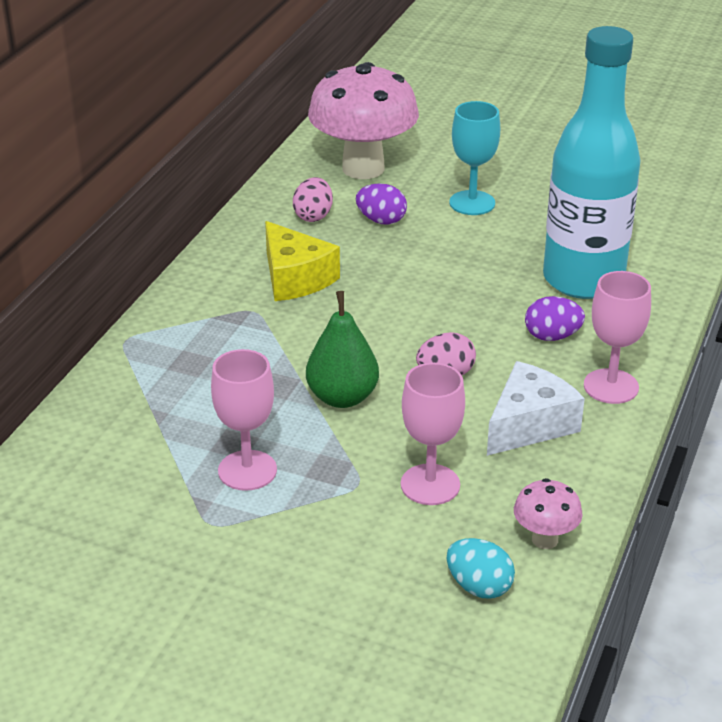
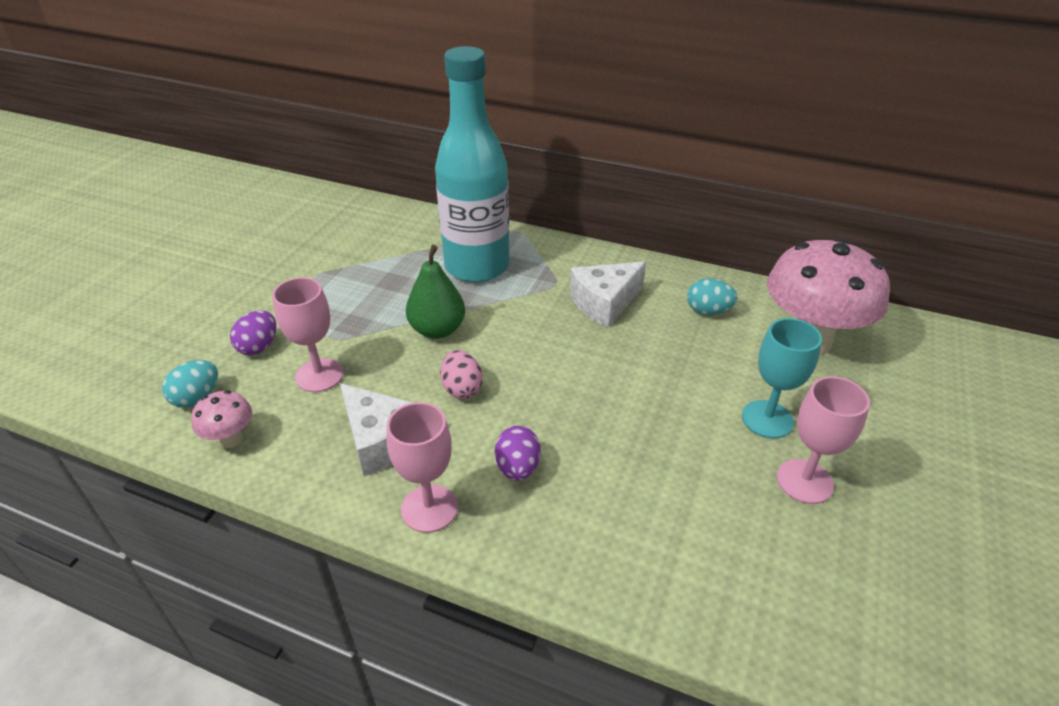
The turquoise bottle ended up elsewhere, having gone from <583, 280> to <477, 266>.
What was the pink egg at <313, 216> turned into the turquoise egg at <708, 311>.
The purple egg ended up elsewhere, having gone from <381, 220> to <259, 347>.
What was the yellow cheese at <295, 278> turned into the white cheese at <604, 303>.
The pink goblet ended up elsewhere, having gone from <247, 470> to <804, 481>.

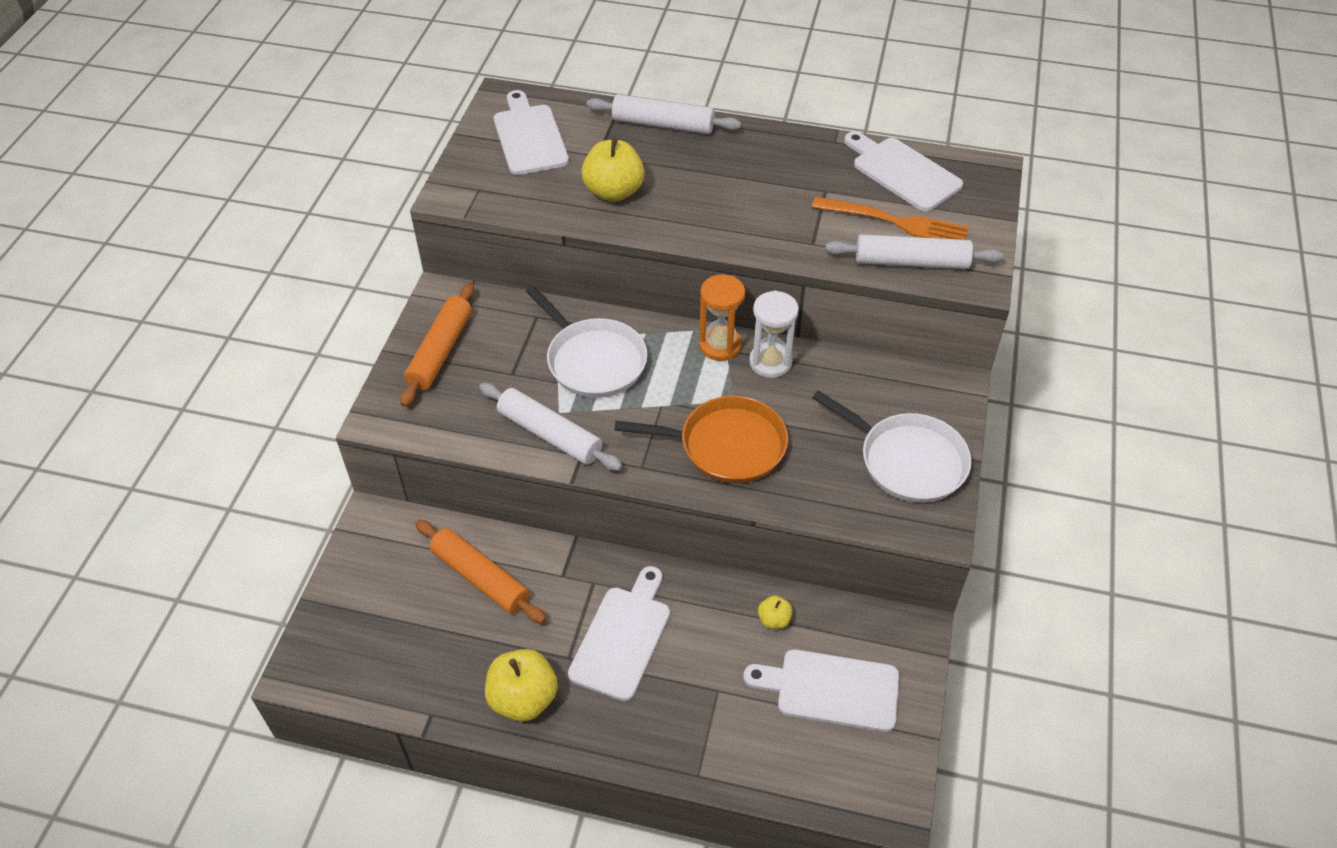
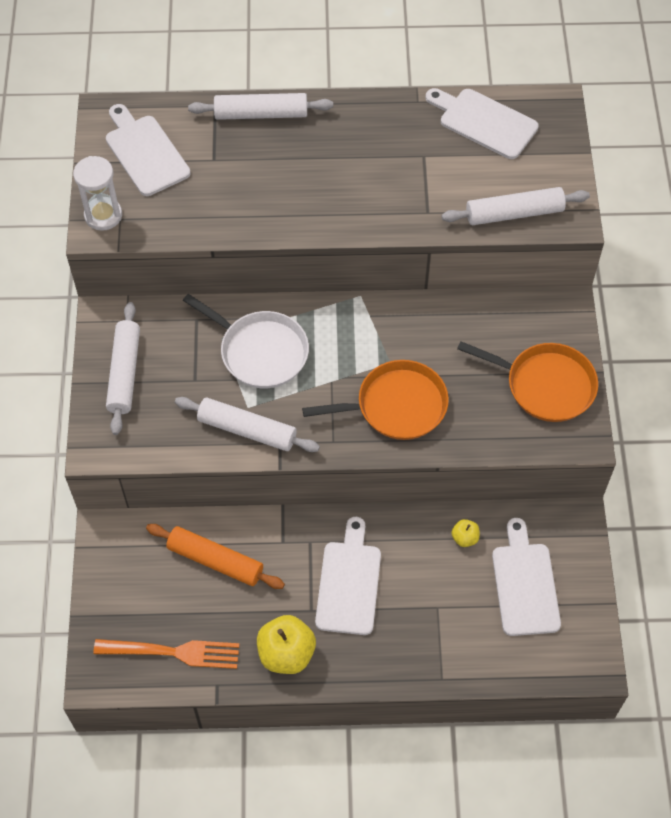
The second view lost the yellow apple at <613, 192>.
The orange fork ended up elsewhere, having gone from <896, 222> to <174, 652>.
The second view lost the orange hourglass at <720, 345>.
What was the orange rolling pin at <441, 351> turned into the white rolling pin at <125, 373>.
The white hourglass ended up elsewhere, having gone from <770, 362> to <103, 215>.
What was the white pan at <908, 461> turned into the orange pan at <545, 385>.
The white cutting board at <831, 689> ended up facing another way, 90 degrees clockwise from before.

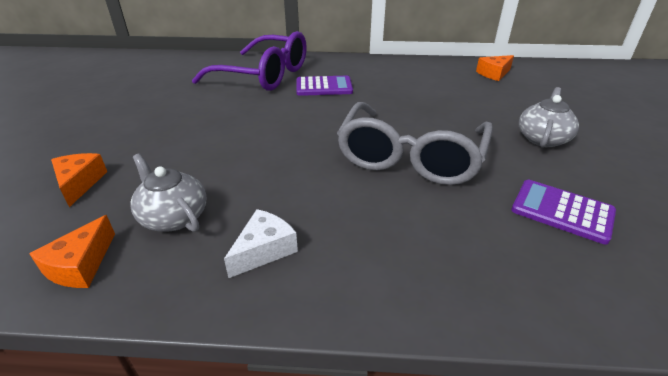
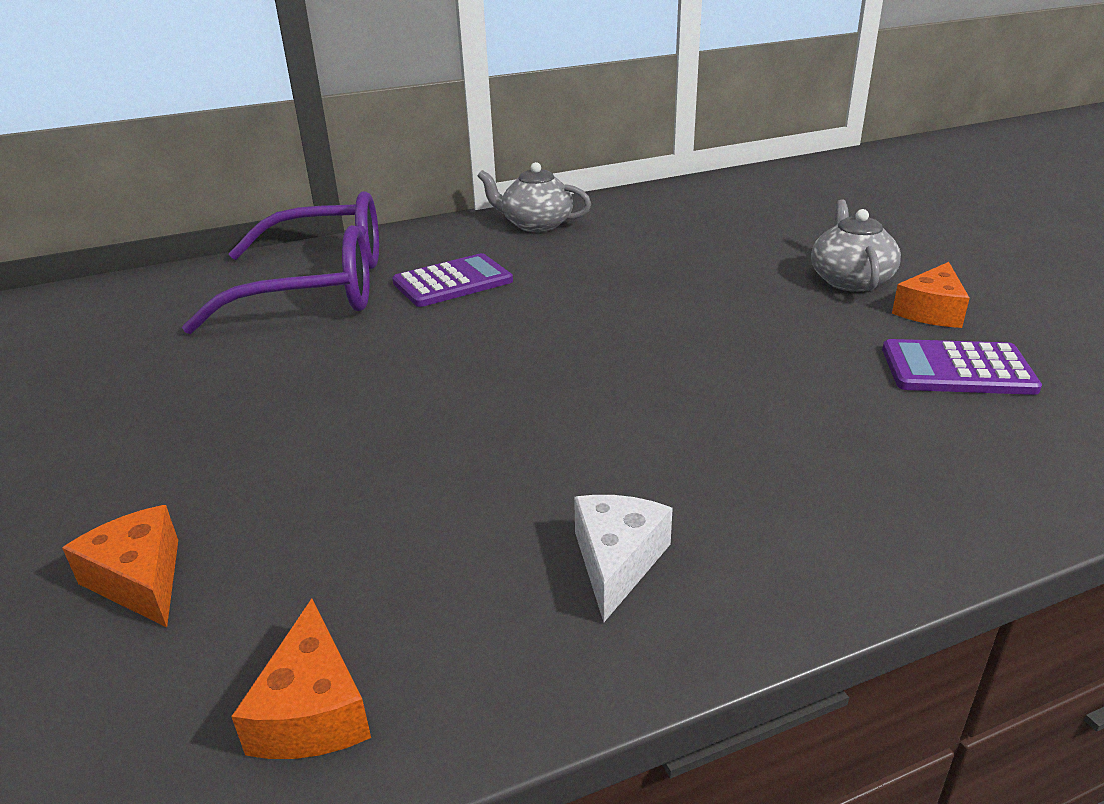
The orange cheese ended up elsewhere, having gone from <494, 74> to <931, 311>.
The second view lost the grey glasses at <410, 157>.
The grey teapot ended up elsewhere, having gone from <173, 217> to <536, 225>.

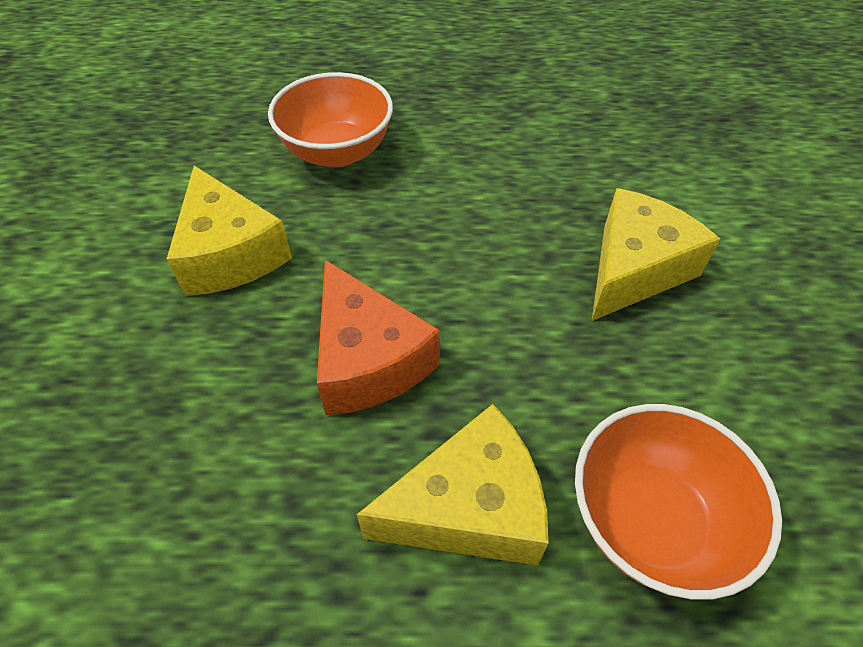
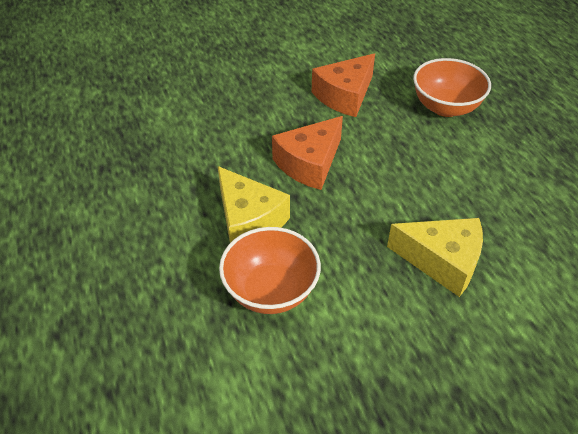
What was the yellow cheese at <230, 253> turned into the orange cheese at <345, 96>.

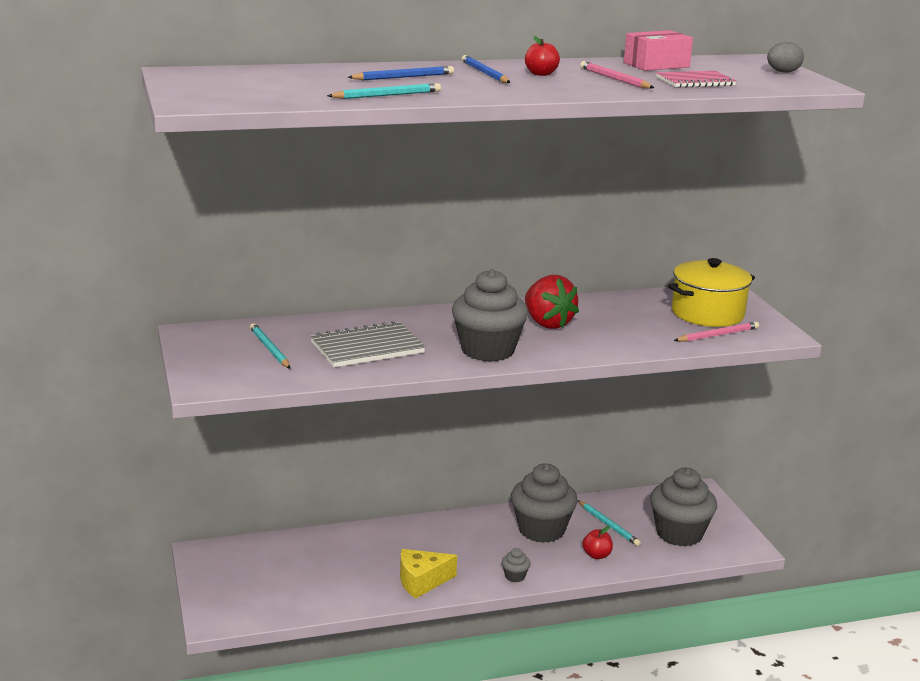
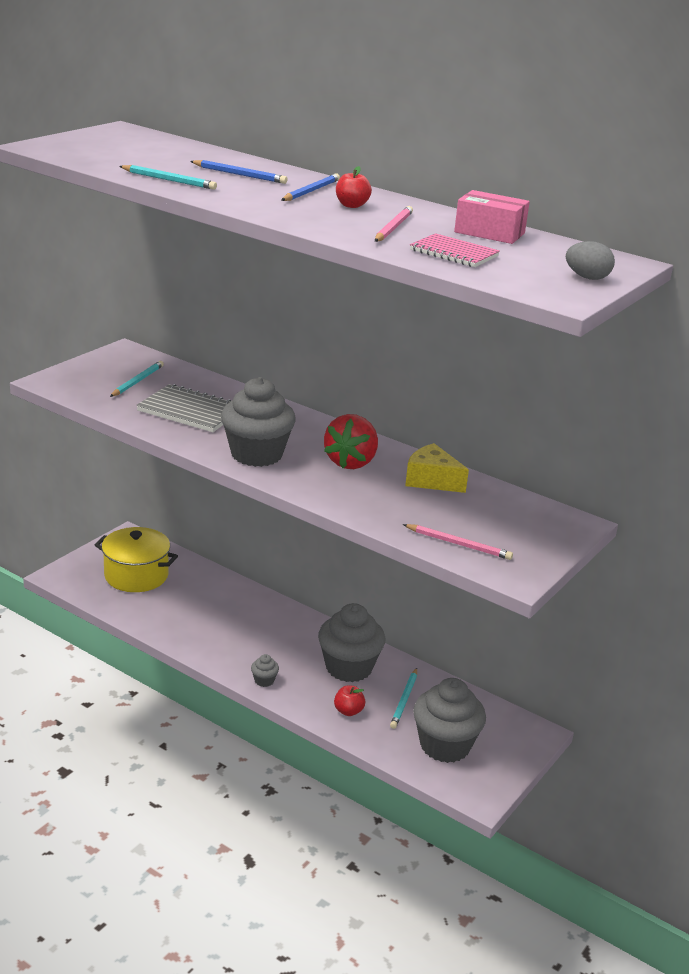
The yellow pot ended up elsewhere, having gone from <707, 313> to <136, 575>.
The yellow cheese ended up elsewhere, having gone from <421, 581> to <431, 480>.

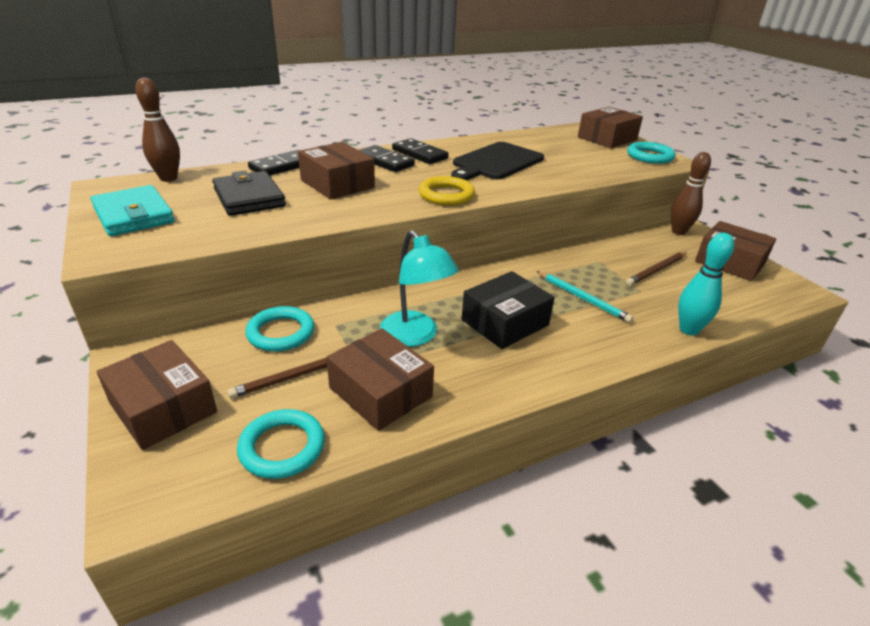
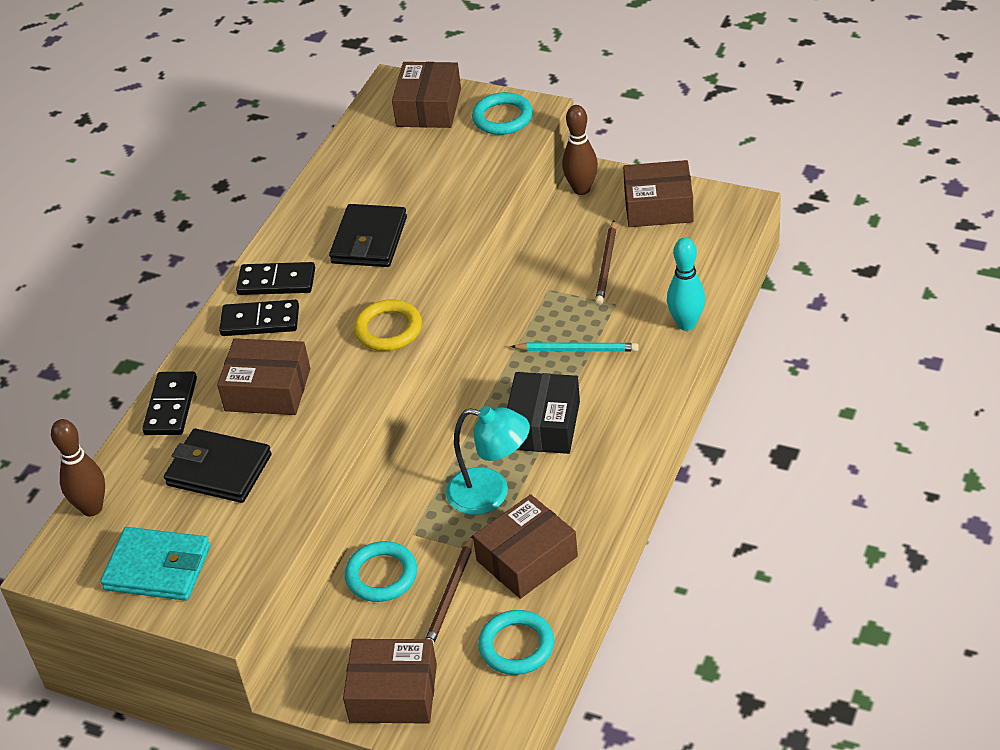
Where the black cutting board stood at <496, 162>, the black wallet came to stand at <369, 240>.
The brown box at <380, 392> ended up facing another way, 45 degrees counterclockwise from before.

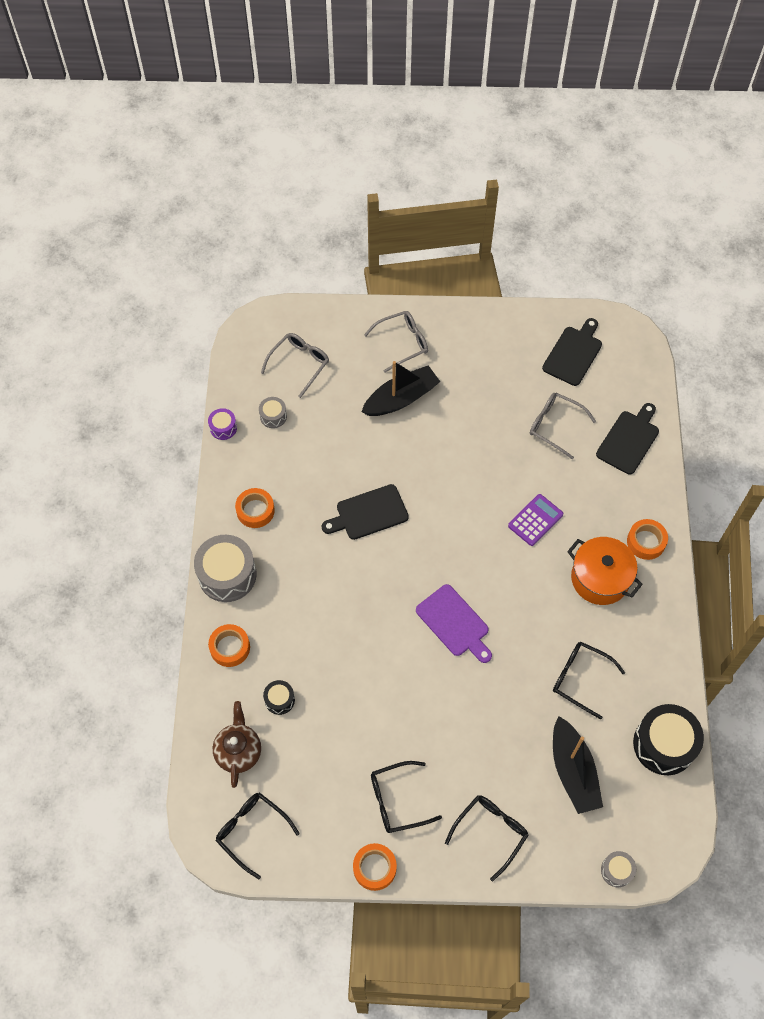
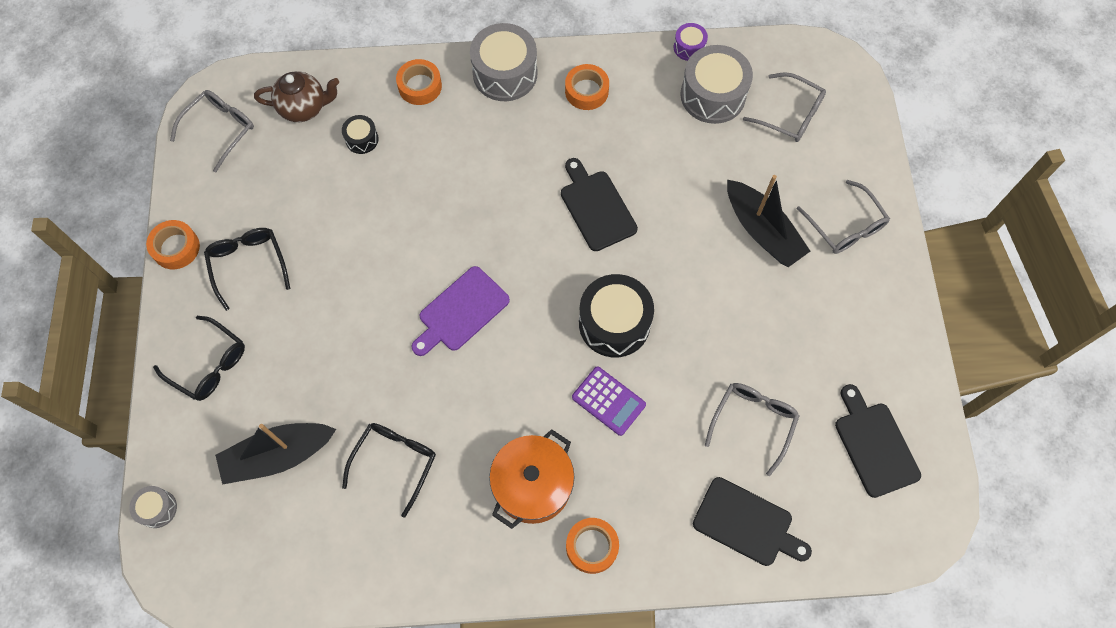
The black cutting board at <573, 353> ended up facing another way, 135 degrees counterclockwise from before.
The size of the grey drum at <273, 416> changed by a factor of 2.02.
The black drum ended up elsewhere, having gone from <664, 744> to <614, 323>.
What was the black glasses at <252, 831> turned into the grey glasses at <220, 129>.

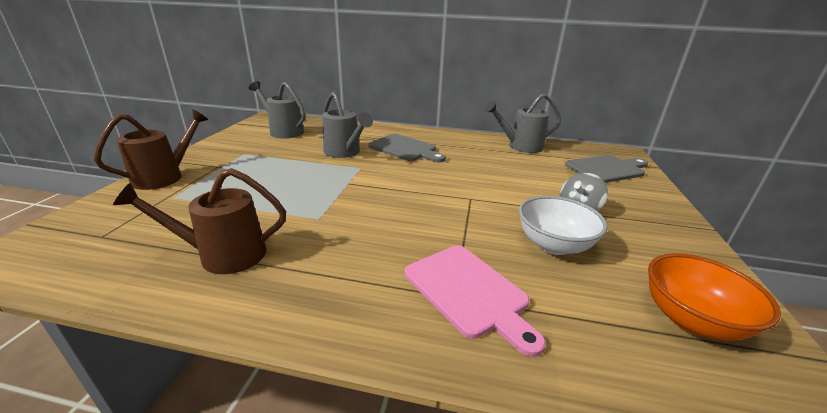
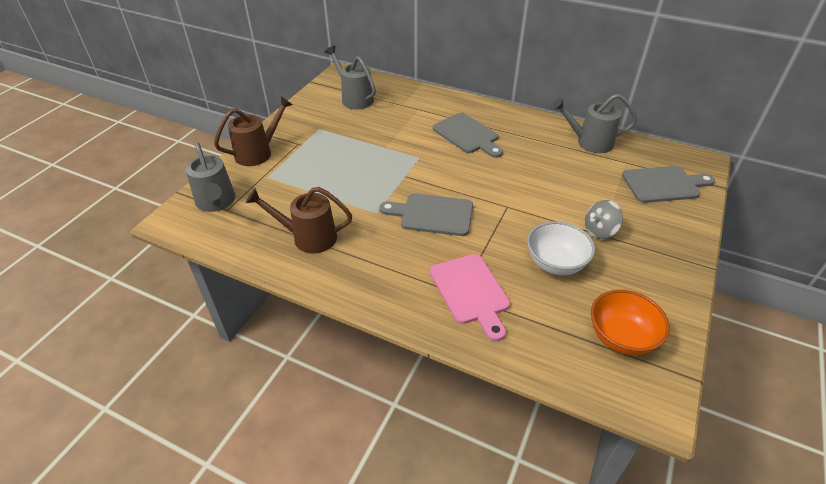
The grey watering can ended up elsewhere, having gone from <345, 153> to <216, 203>.
The second view gained the grey cutting board at <432, 214>.

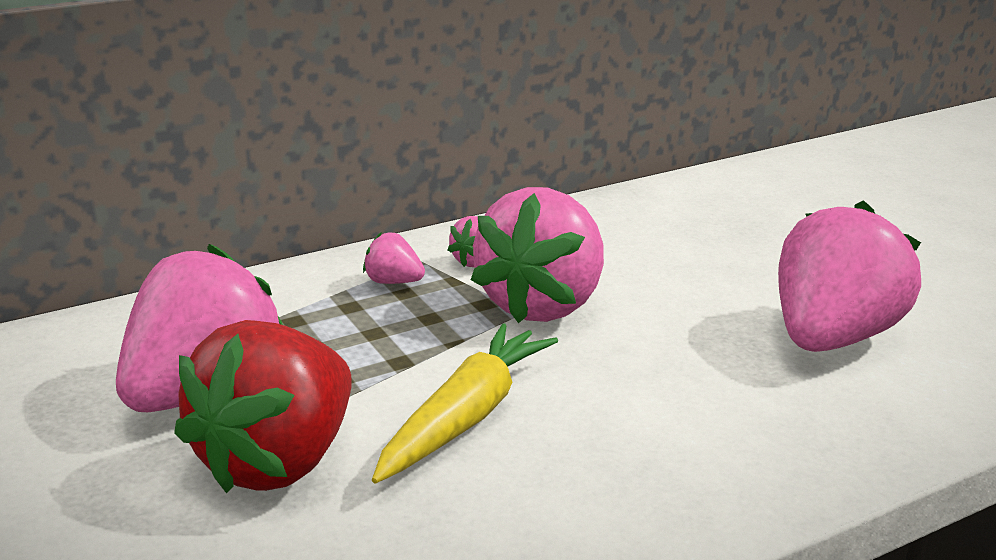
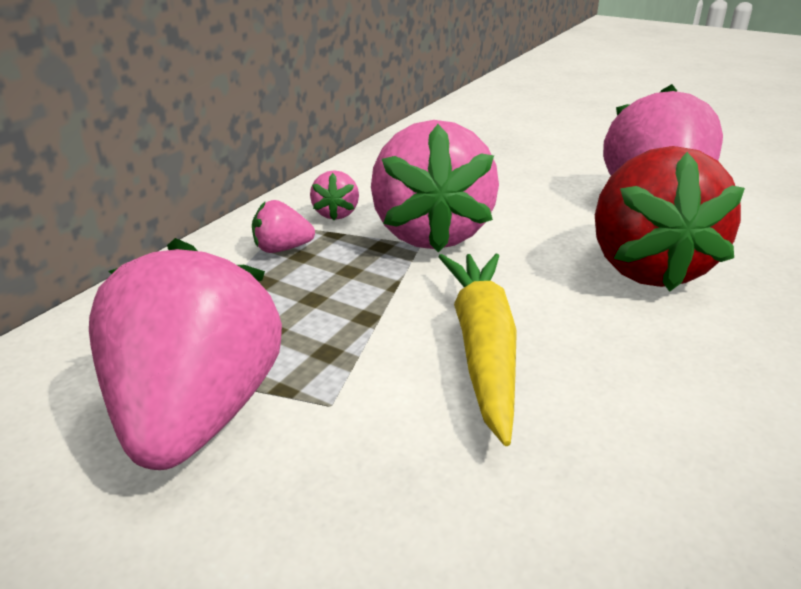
The red strawberry ended up elsewhere, having gone from <278, 461> to <646, 268>.

